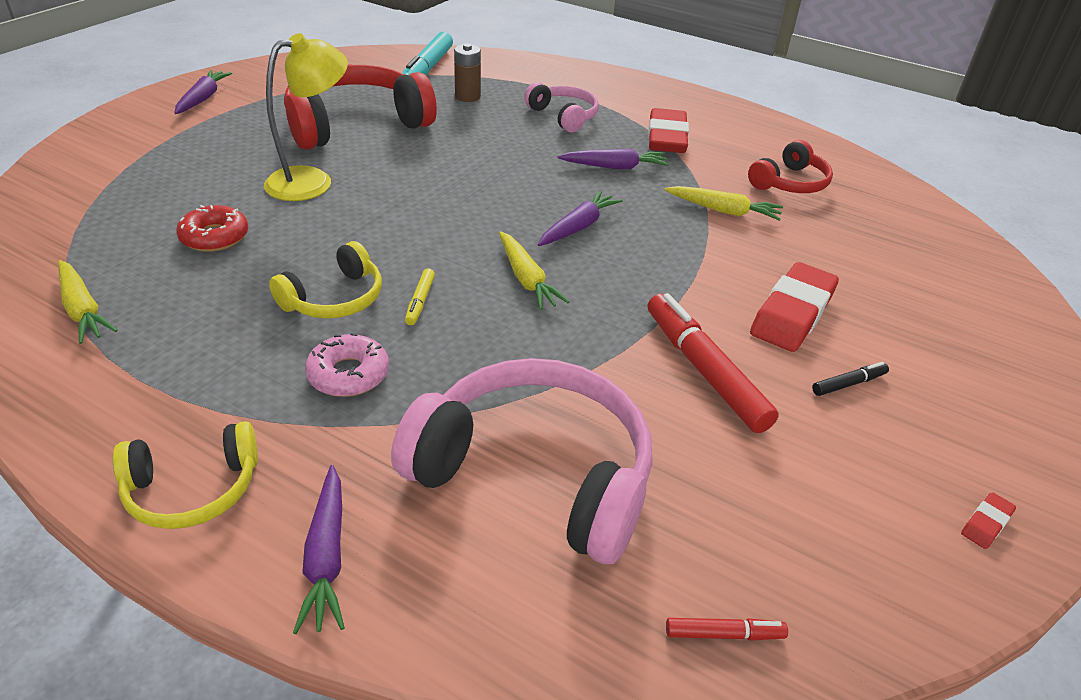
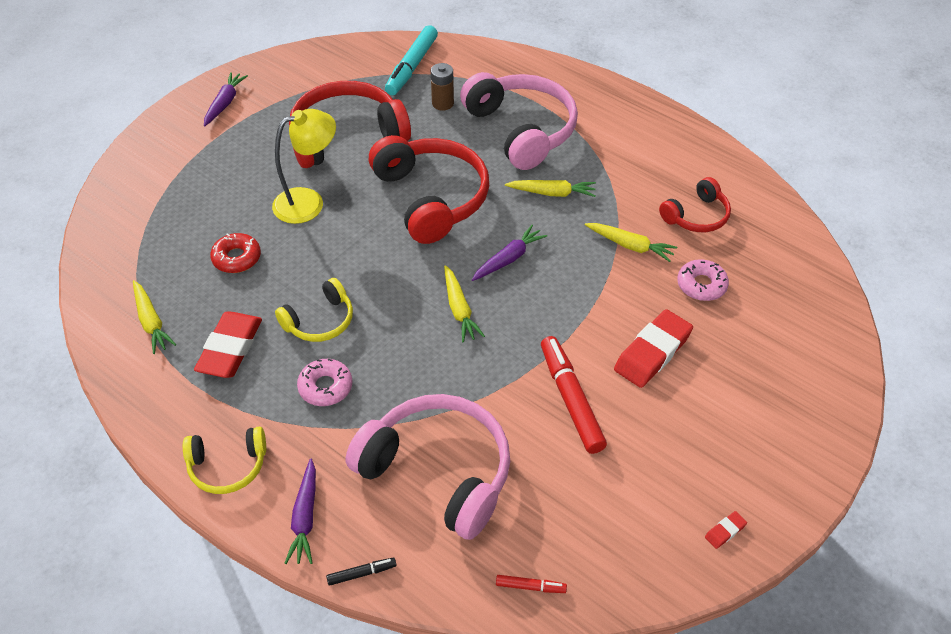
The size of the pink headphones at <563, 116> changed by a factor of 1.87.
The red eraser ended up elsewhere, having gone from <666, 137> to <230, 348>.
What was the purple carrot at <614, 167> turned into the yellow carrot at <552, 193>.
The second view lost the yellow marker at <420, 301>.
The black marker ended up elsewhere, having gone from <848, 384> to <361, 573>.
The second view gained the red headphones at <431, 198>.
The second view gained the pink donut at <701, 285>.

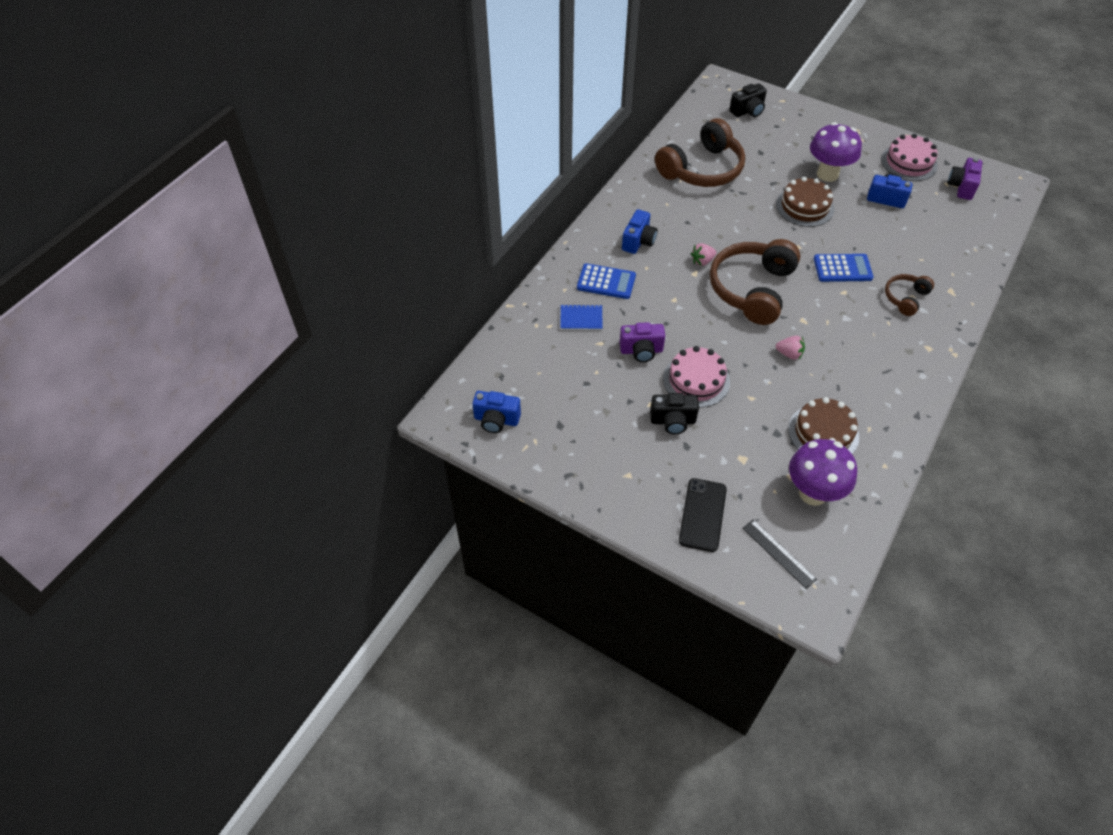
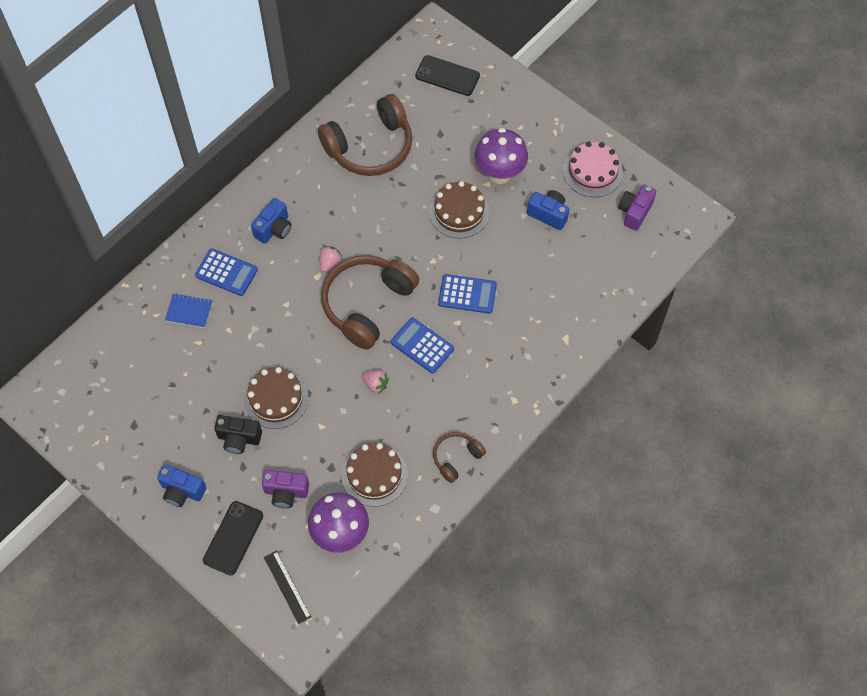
Where the black camera stood at <748, 111>, the black phone came to stand at <447, 76>.
The pink strawberry at <702, 261> ended up facing another way, 135 degrees clockwise from before.
The brown headphones ended up elsewhere, having gone from <905, 298> to <456, 458>.
The purple camera ended up elsewhere, having gone from <641, 351> to <286, 492>.
What was the pink cake at <696, 380> turned into the brown cake at <276, 398>.
The blue camera ended up elsewhere, having gone from <496, 420> to <182, 491>.
The second view gained the blue calculator at <422, 346>.

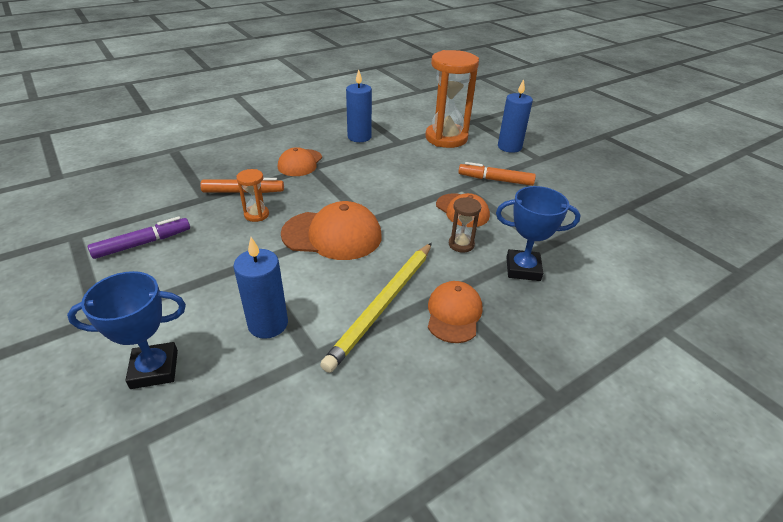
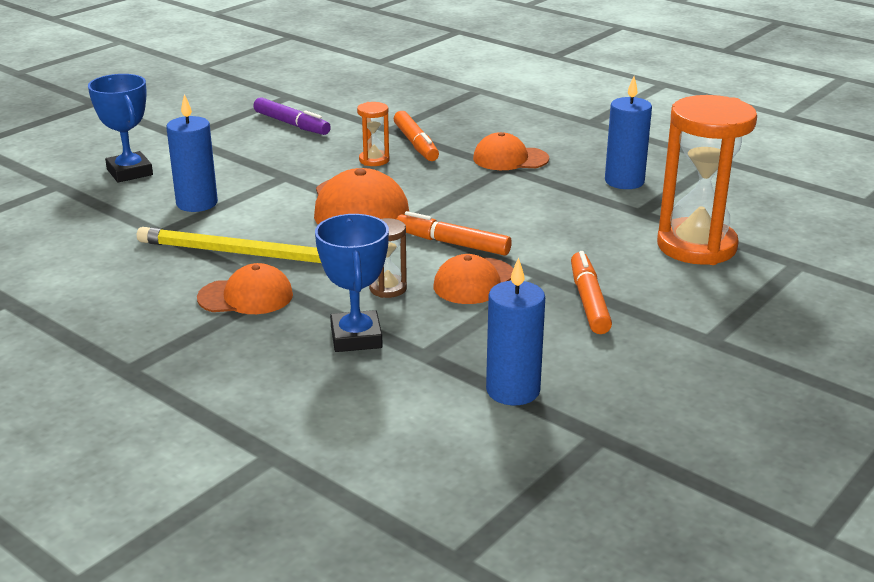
The blue candle ended up elsewhere, having gone from <509, 147> to <513, 390>.
The second view gained the orange marker at <452, 243>.

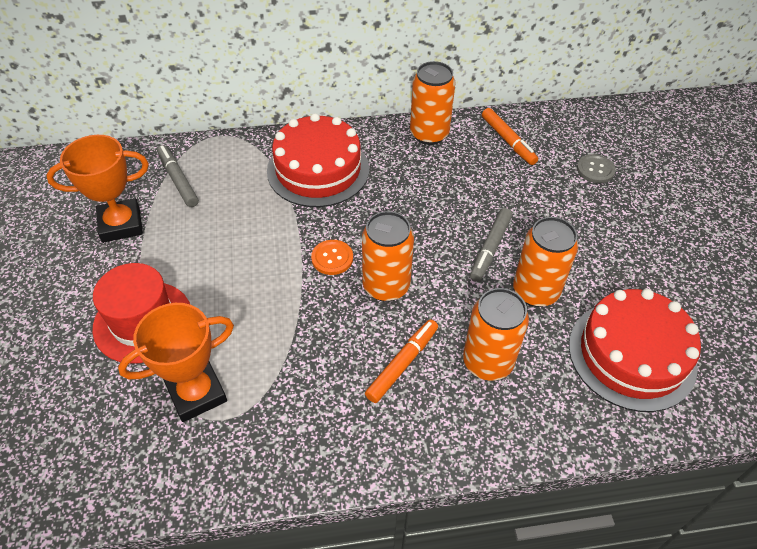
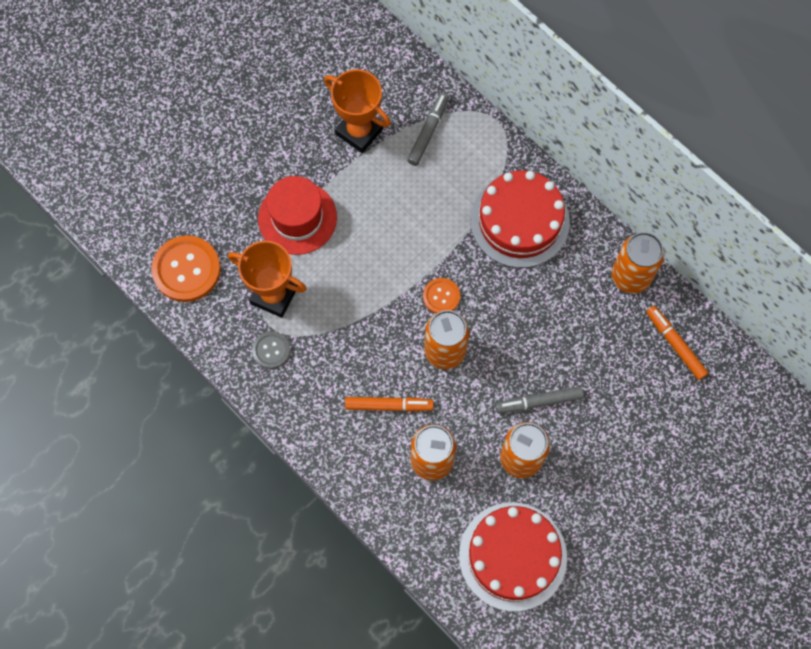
The orange marker at <508, 141> ended up facing another way, 120 degrees clockwise from before.
The grey button ended up elsewhere, having gone from <595, 170> to <271, 350>.
The second view gained the orange button at <186, 269>.

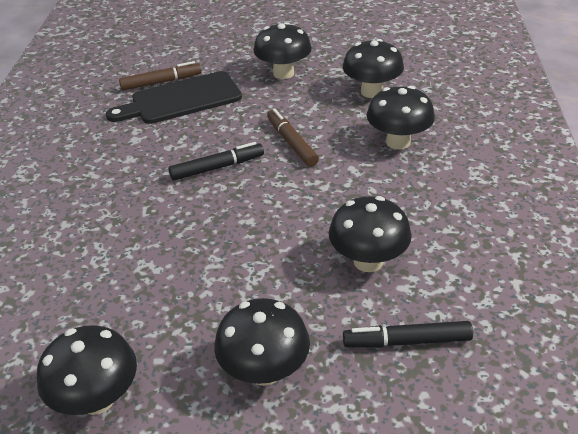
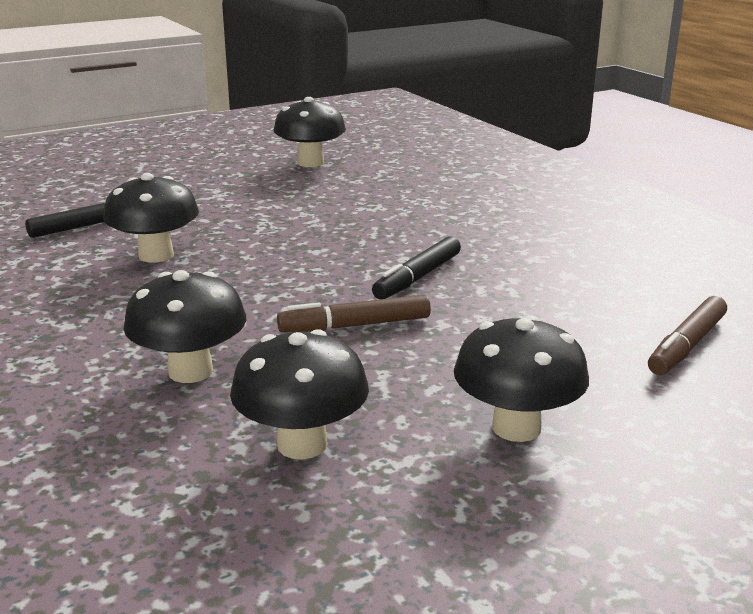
The second view lost the black cutting board at <181, 100>.
The brown marker at <292, 143> ended up facing another way, 135 degrees clockwise from before.
The second view lost the black mushroom at <264, 371>.

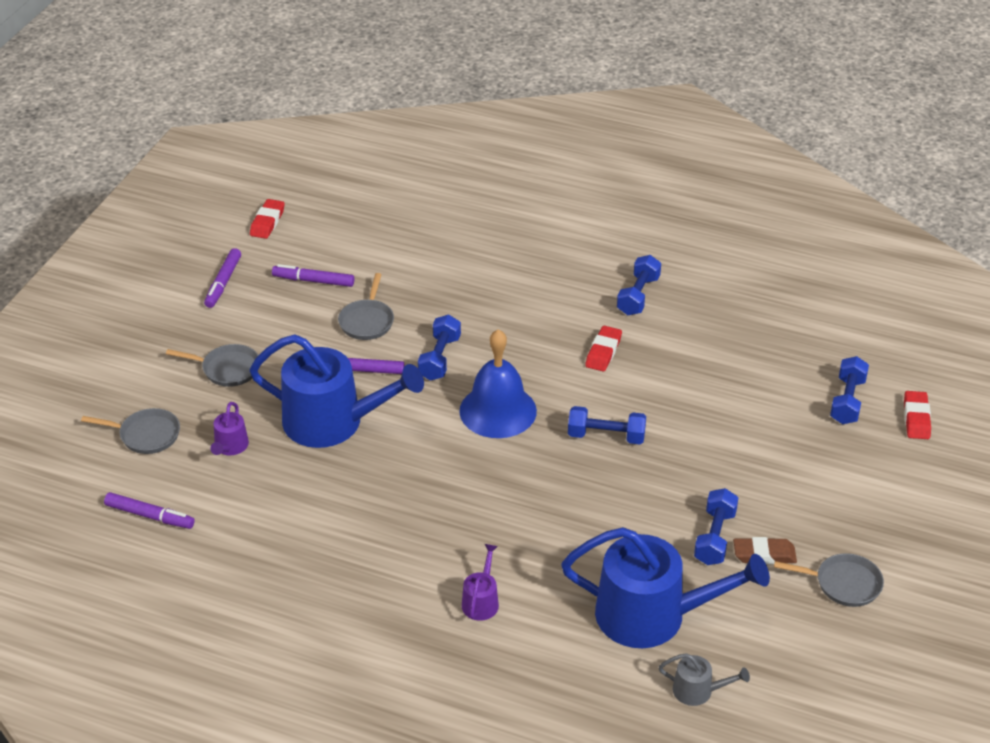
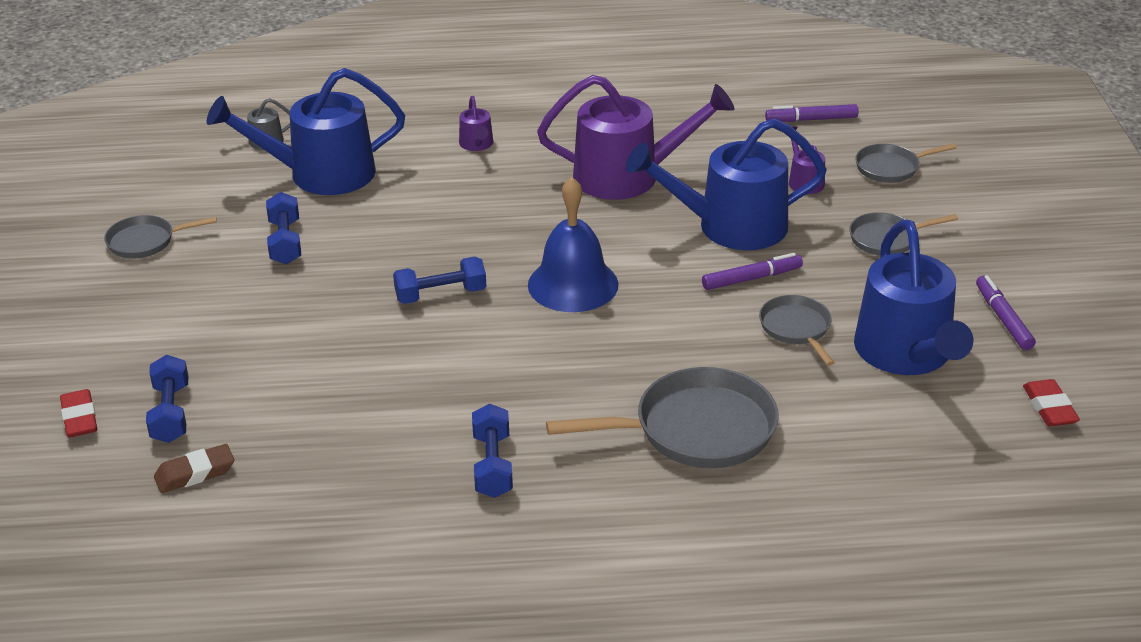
Where the purple marker stood at <313, 281>, the blue watering can came to stand at <906, 353>.
The second view lost the blue dumbbell at <440, 358>.
The second view lost the red eraser at <603, 352>.
The brown eraser ended up elsewhere, having gone from <764, 555> to <195, 473>.
The second view gained the purple watering can at <627, 176>.
The second view gained the grey pan at <695, 430>.

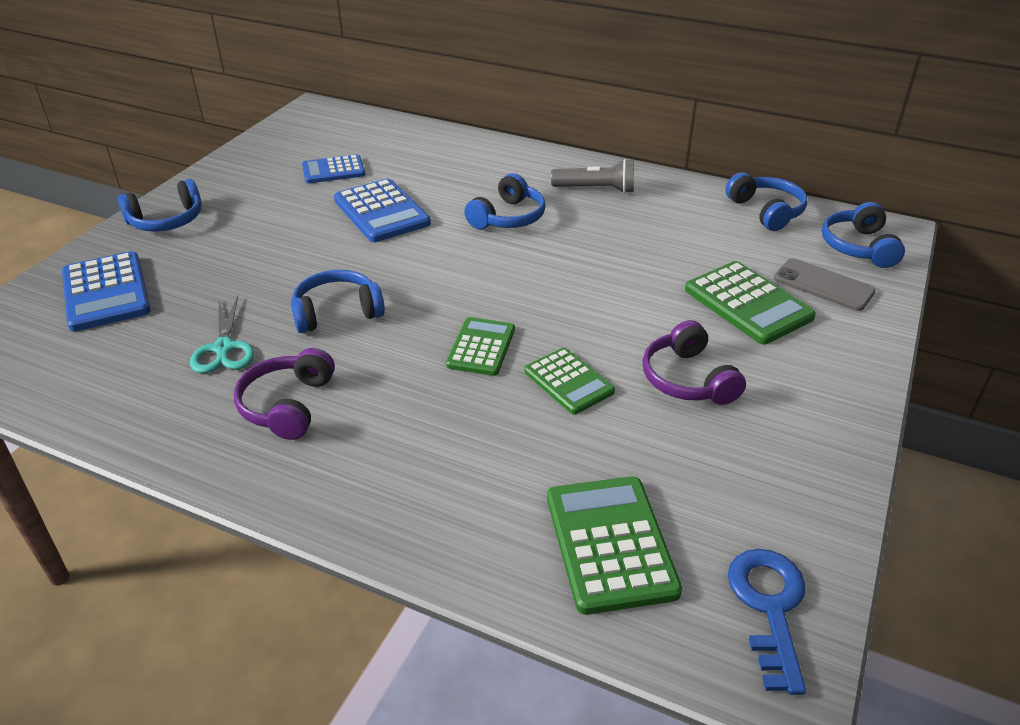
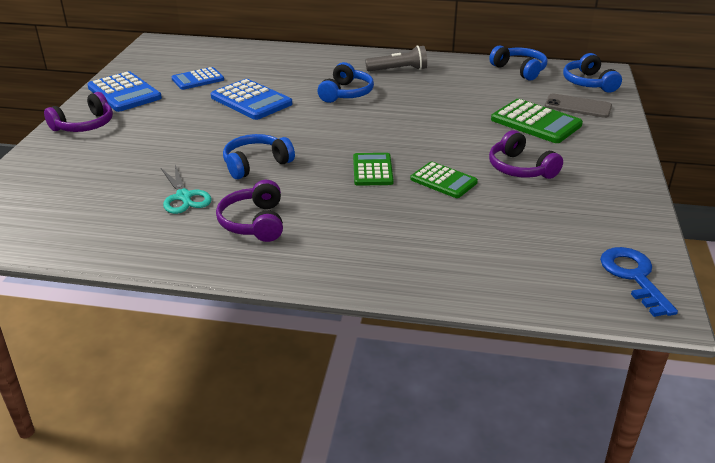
What was the blue headphones at <166, 220> turned into the purple headphones at <84, 125>.
The blue calculator ended up elsewhere, having gone from <106, 292> to <124, 93>.
The second view lost the green calculator at <610, 544>.

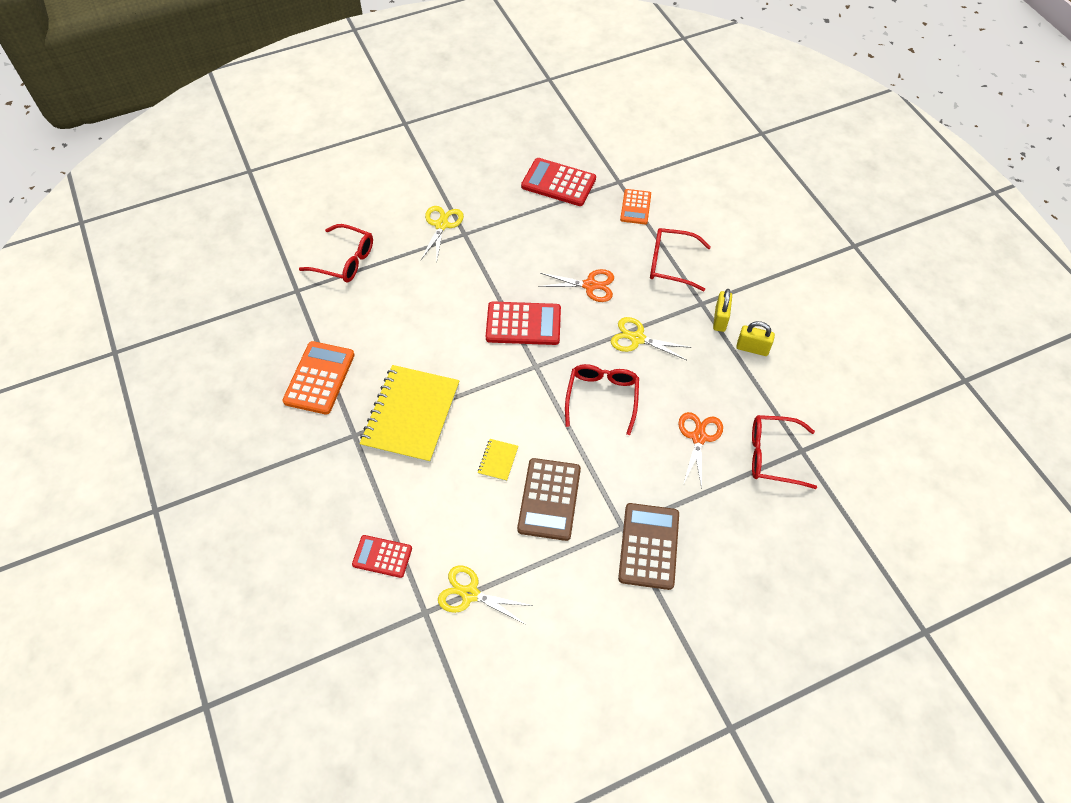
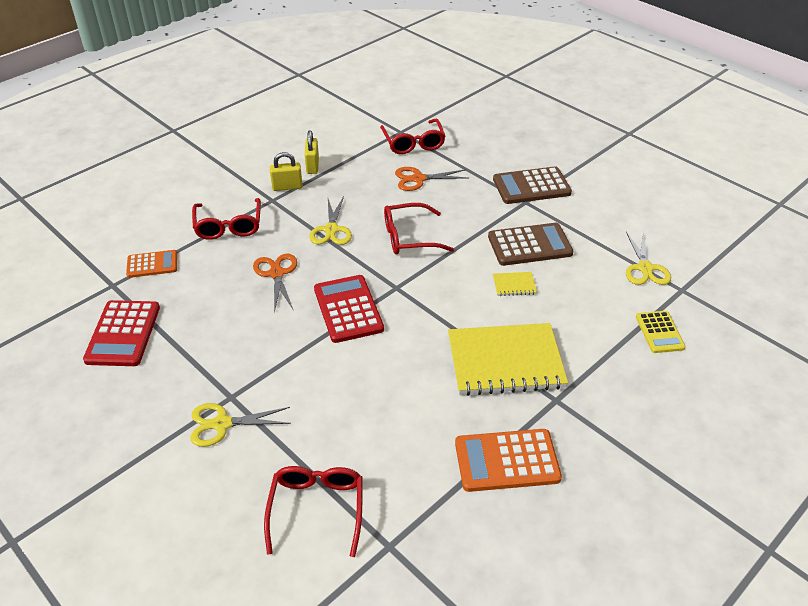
What was the red calculator at <382, 556> turned into the yellow calculator at <659, 332>.

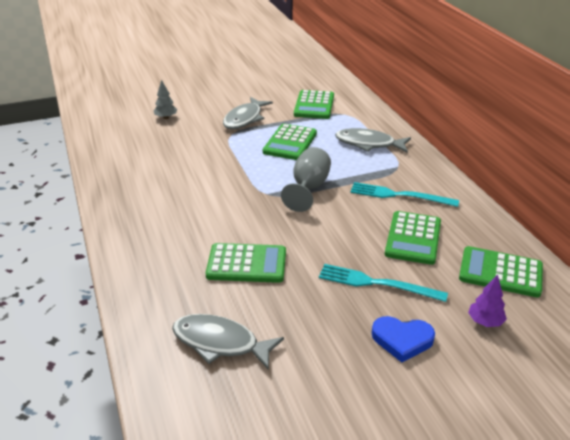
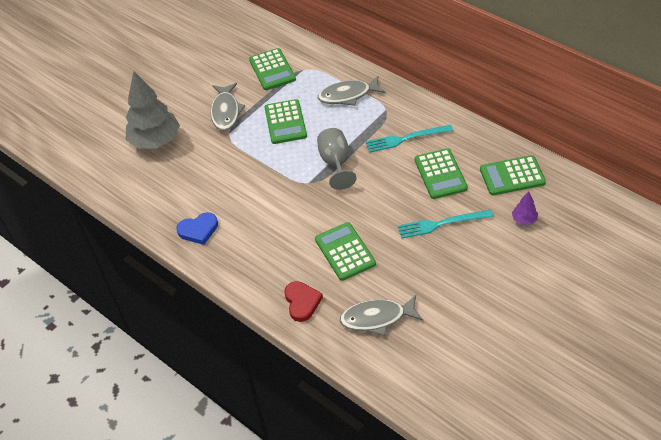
The size of the grey tree at <166, 118> changed by a factor of 2.34.
The green calculator at <246, 264> ended up facing another way, 90 degrees counterclockwise from before.
The blue heart ended up elsewhere, having gone from <402, 340> to <198, 230>.
The second view gained the red heart at <302, 302>.

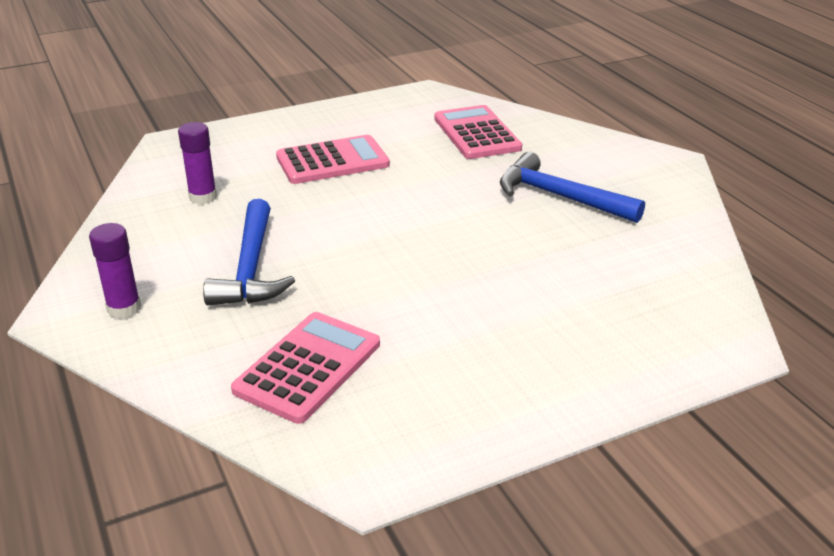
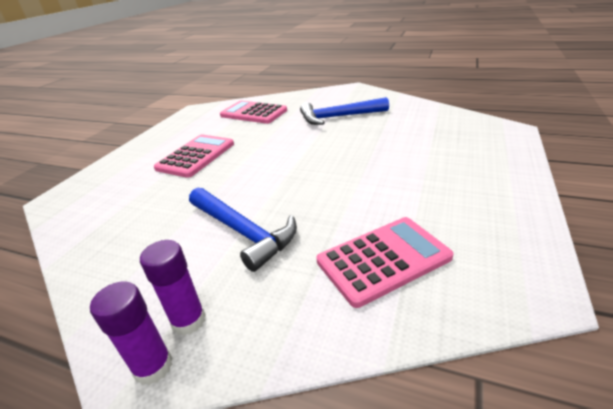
The purple glue stick ended up elsewhere, having gone from <203, 197> to <153, 367>.
The pink calculator at <308, 367> ended up facing another way, 75 degrees clockwise from before.

